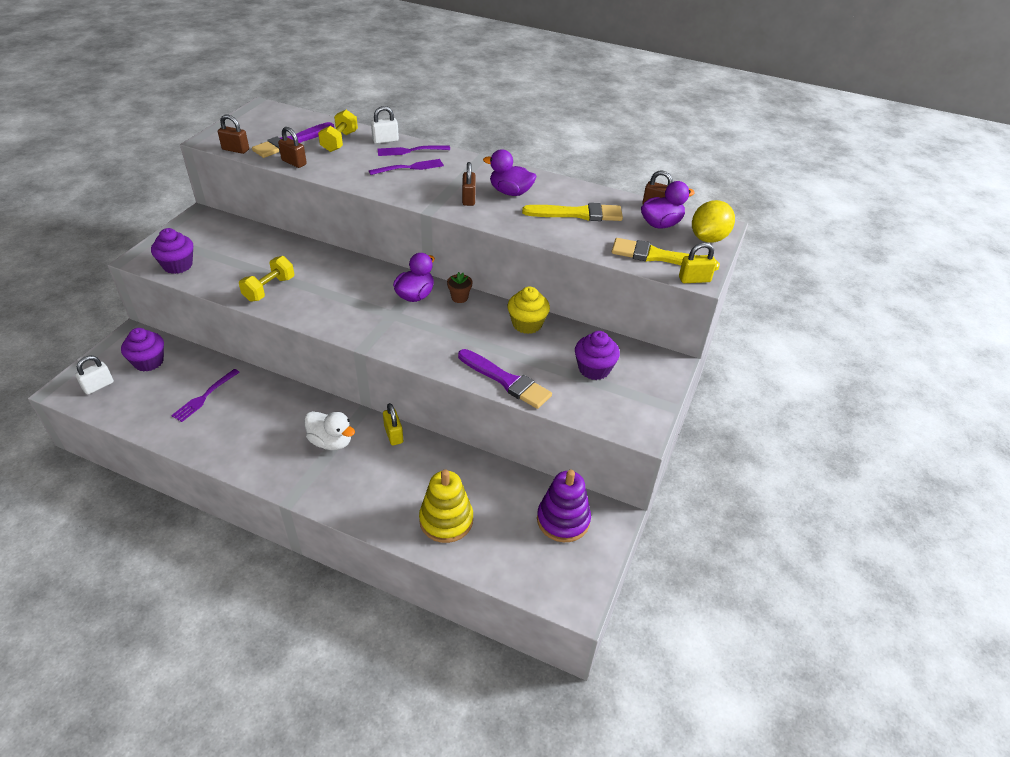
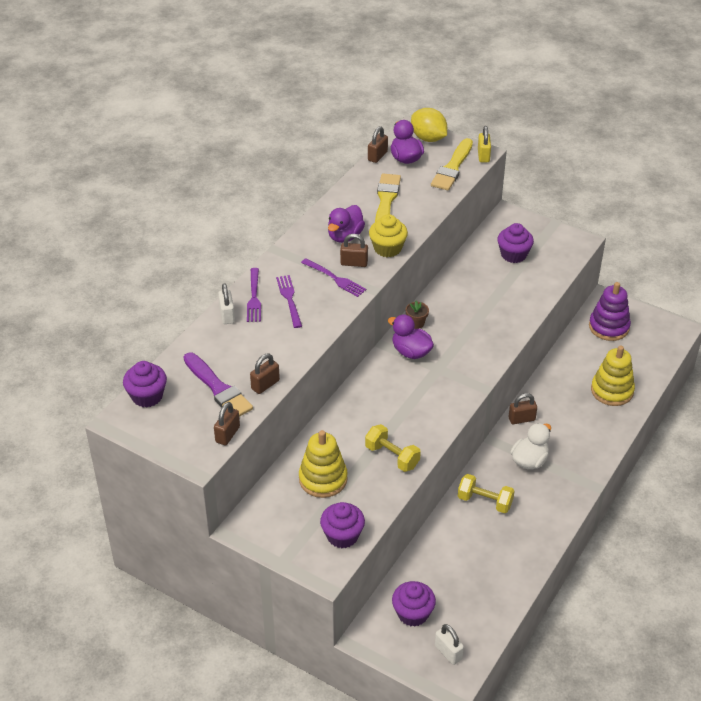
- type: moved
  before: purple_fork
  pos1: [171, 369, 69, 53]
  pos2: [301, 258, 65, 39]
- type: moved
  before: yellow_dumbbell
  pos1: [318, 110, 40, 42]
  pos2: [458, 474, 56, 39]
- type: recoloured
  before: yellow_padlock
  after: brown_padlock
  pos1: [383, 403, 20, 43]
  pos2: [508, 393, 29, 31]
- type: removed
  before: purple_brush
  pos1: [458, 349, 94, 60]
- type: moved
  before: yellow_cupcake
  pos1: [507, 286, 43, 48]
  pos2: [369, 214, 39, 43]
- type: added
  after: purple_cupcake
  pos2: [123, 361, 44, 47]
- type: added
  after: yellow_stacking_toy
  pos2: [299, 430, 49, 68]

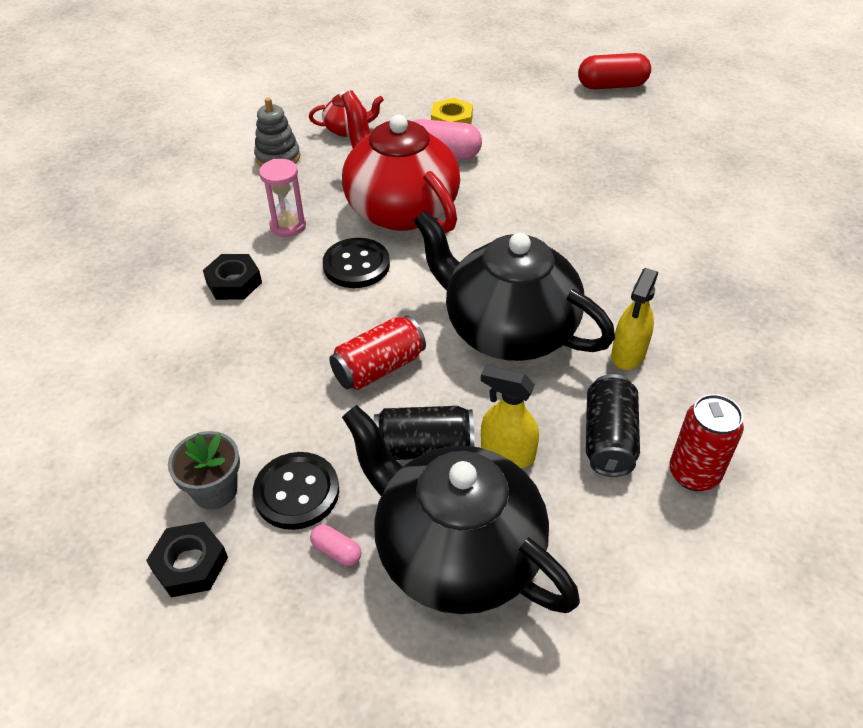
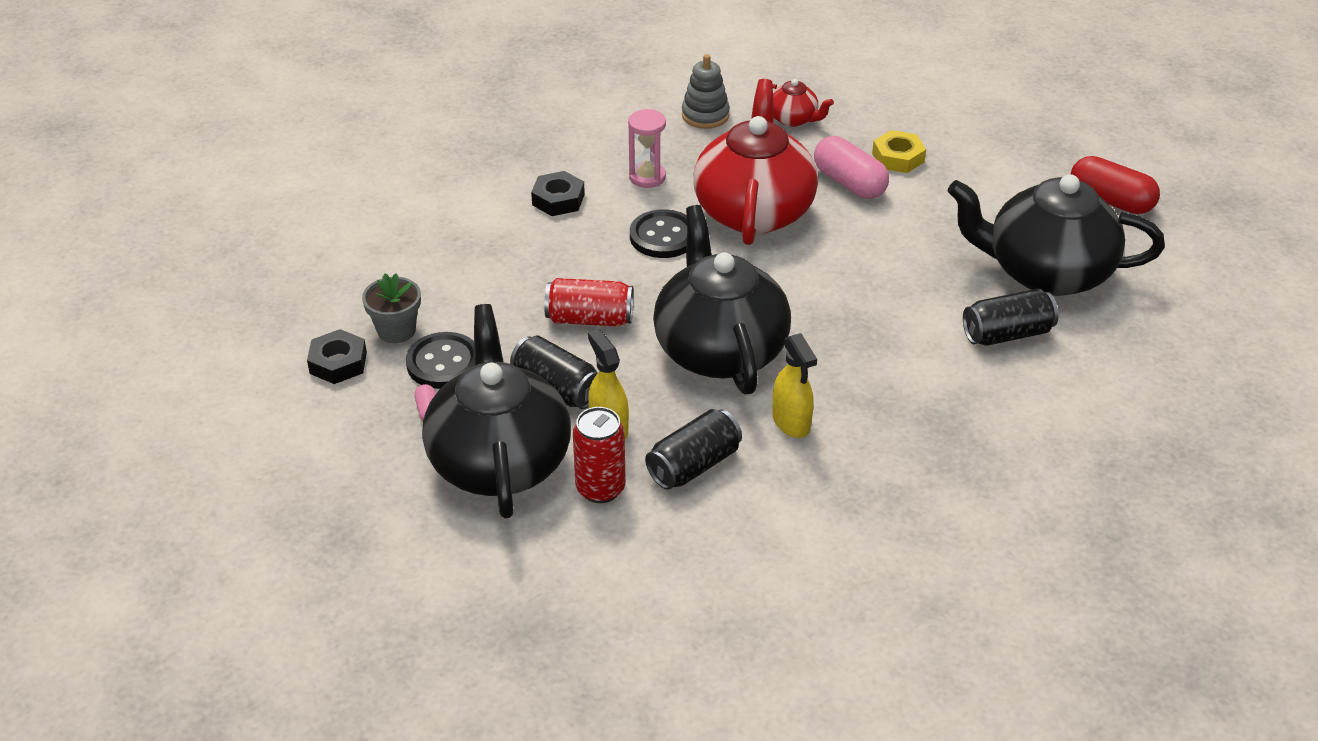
- type: turned
  before: yellow_spray_bottle
  pos1: [611, 268, 47, 102]
  pos2: [772, 333, 45, 105]
  turn: -90
- type: moved
  before: red_can
  pos1: [669, 394, 75, 97]
  pos2: [573, 407, 53, 96]
- type: added
  after: black_teapot
  pos2: [948, 174, 217, 122]
- type: added
  after: black_can
  pos2: [963, 289, 96, 57]

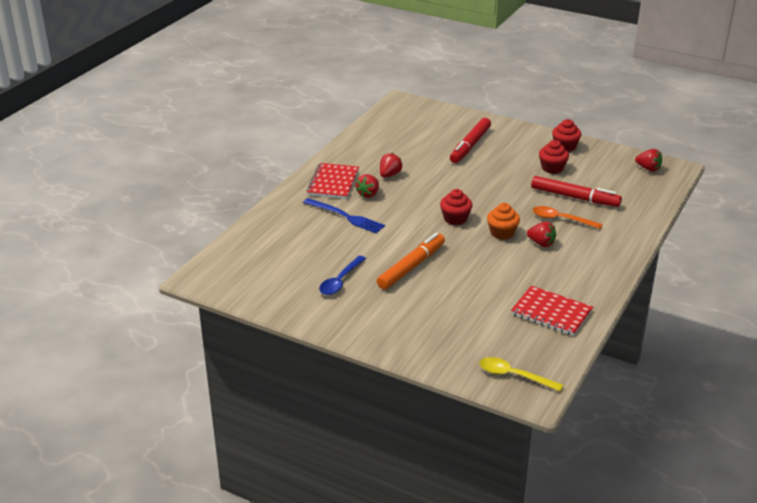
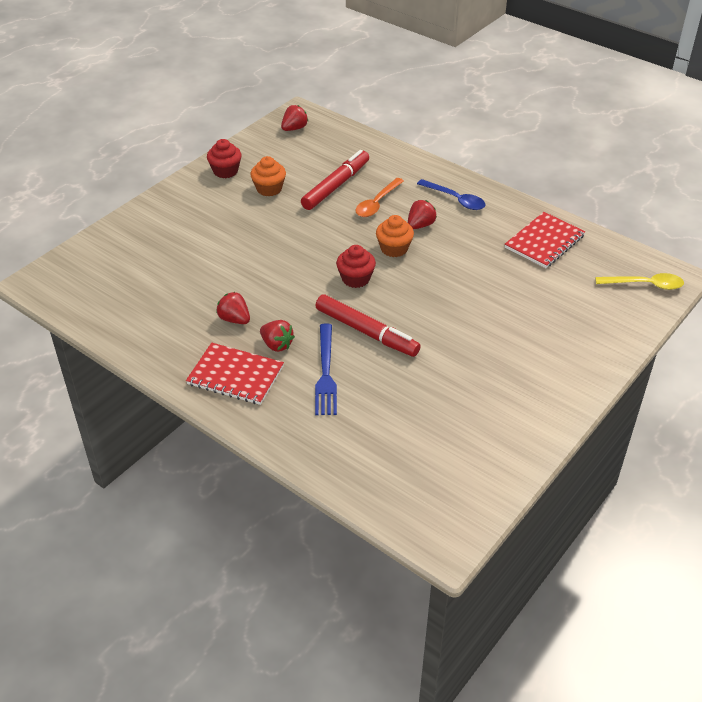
- type: turned
  before: blue_fork
  pos1: [303, 198, 82, 36]
  pos2: [315, 323, 22, 92]
  turn: 135
- type: moved
  before: blue_spoon
  pos1: [319, 256, 47, 39]
  pos2: [417, 179, 69, 31]
- type: removed
  before: orange_marker
  pos1: [377, 233, 68, 57]
- type: moved
  before: red_marker
  pos1: [450, 118, 41, 45]
  pos2: [315, 294, 106, 63]
- type: turned
  before: yellow_spoon
  pos1: [479, 357, 84, 35]
  pos2: [595, 273, 89, 17]
  turn: -120
- type: recoloured
  before: red_cupcake
  after: orange_cupcake
  pos1: [539, 140, 30, 34]
  pos2: [251, 156, 35, 40]

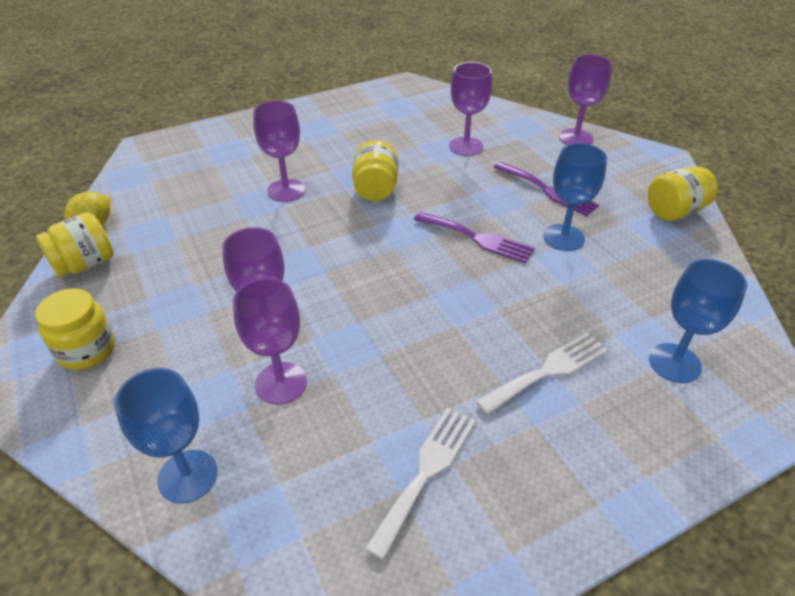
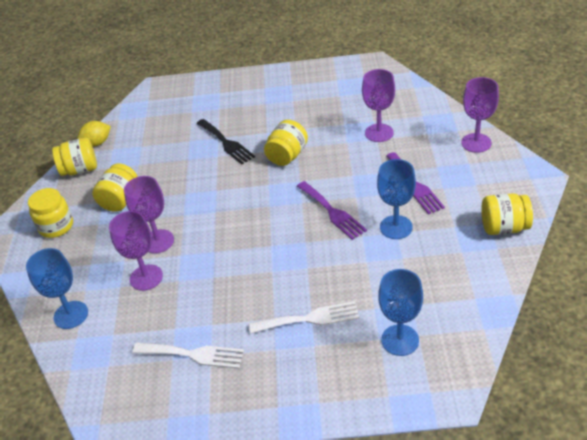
- type: replaced
  before: purple_goblet
  after: black_fork
  pos1: [253, 101, 52, 101]
  pos2: [196, 119, 59, 45]
- type: turned
  before: white_fork
  pos1: [365, 407, 111, 153]
  pos2: [132, 342, 112, 27]
  turn: 45
- type: added
  after: yellow_jar
  pos2: [92, 163, 46, 49]

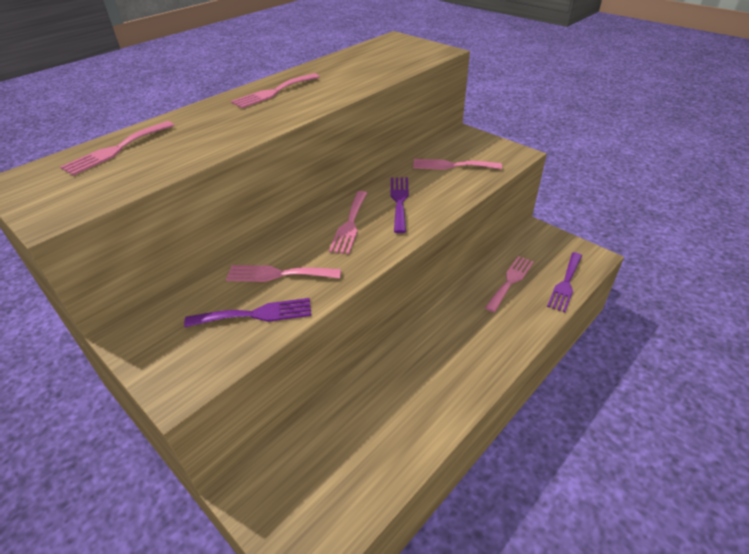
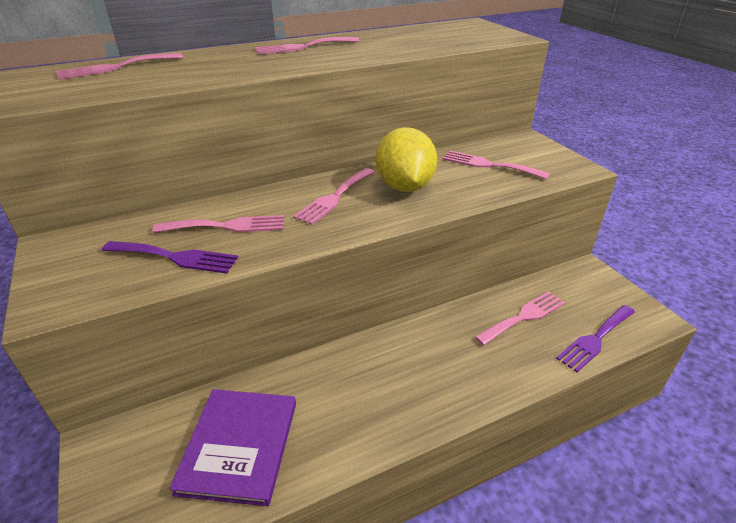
- type: turned
  before: pink_fork
  pos1: [226, 265, 115, 17]
  pos2: [152, 215, 132, 18]
  turn: 150
- type: replaced
  before: purple_fork
  after: yellow_lemon
  pos1: [390, 177, 19, 56]
  pos2: [376, 127, 61, 65]
- type: added
  after: purple_book
  pos2: [169, 389, 127, 117]

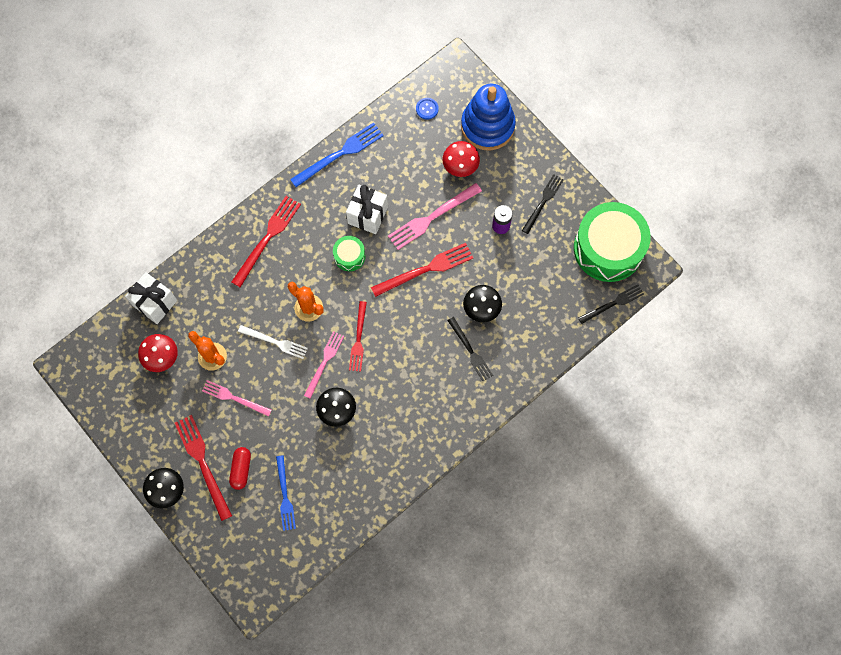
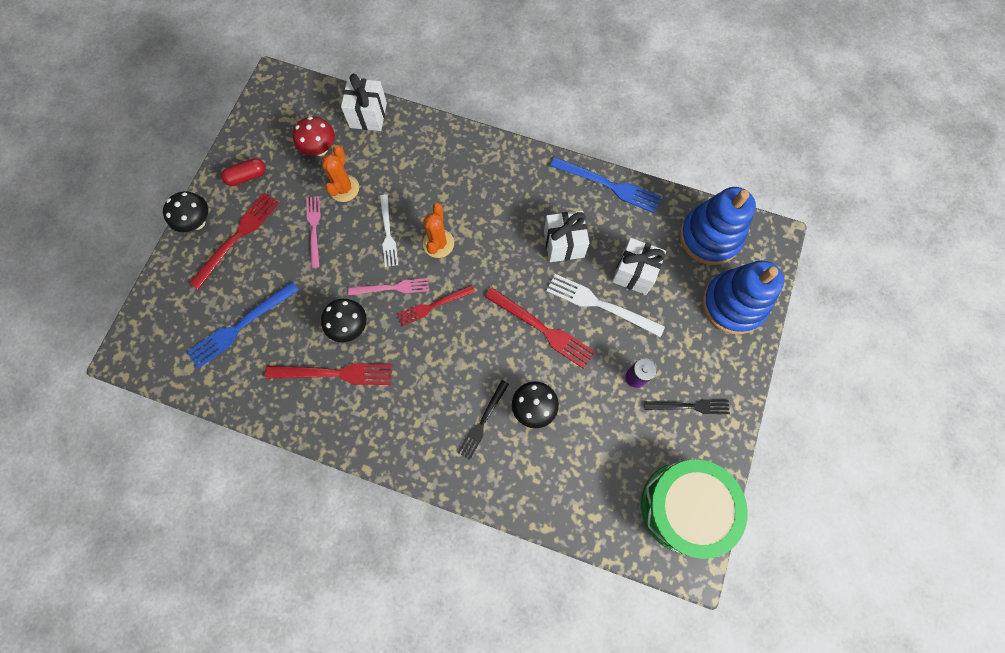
- type: moved
  before: red_capsule
  pos1: [229, 447, 22, 43]
  pos2: [221, 158, 45, 28]
- type: moved
  before: red_fork
  pos1: [231, 196, 70, 91]
  pos2: [265, 363, 127, 22]
- type: resized
  before: blue_fork
  pos1: [276, 455, 20, 76]
  pos2: [186, 282, 113, 87]
  scale: 1.51
- type: removed
  before: green_drum
  pos1: [333, 236, 32, 35]
- type: recoloured
  before: pink_fork
  after: white_fork
  pos1: [388, 183, 94, 67]
  pos2: [547, 274, 118, 63]
- type: replaced
  before: blue_button
  after: blue_stacking_toy
  pos1: [416, 98, 23, 21]
  pos2: [680, 187, 76, 78]
- type: removed
  before: red_mushroom
  pos1: [442, 141, 38, 36]
- type: removed
  before: black_fork
  pos1: [578, 284, 66, 40]
- type: added
  after: white_gift
  pos2: [612, 238, 54, 57]

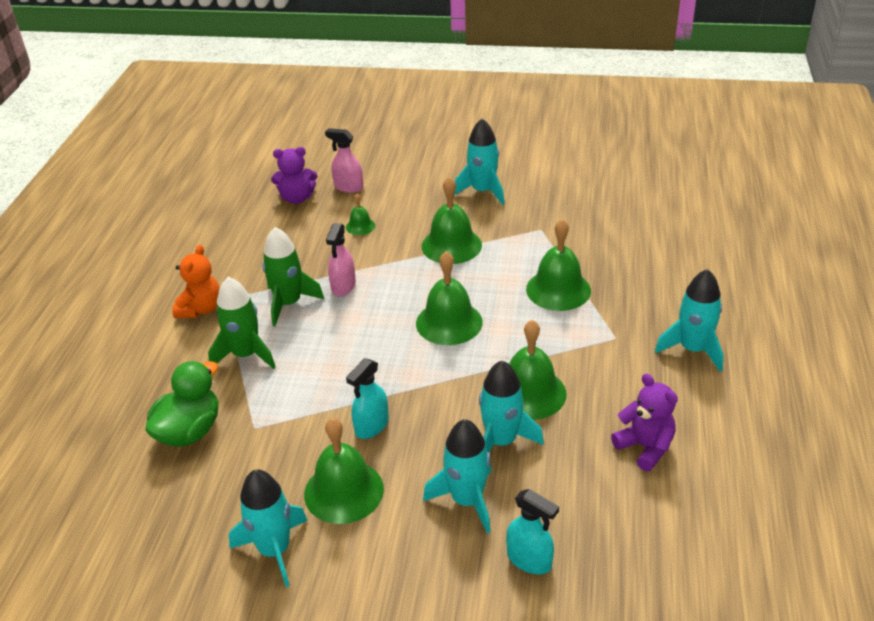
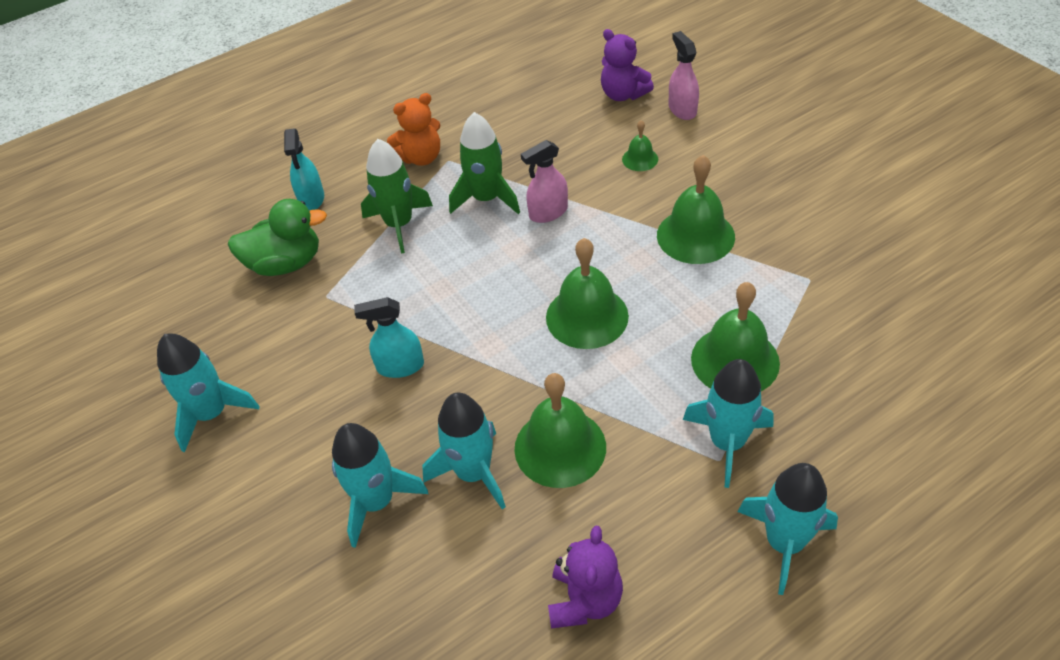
- type: removed
  before: green_bell
  pos1: [304, 418, 80, 106]
- type: moved
  before: turquoise_rocket
  pos1: [454, 118, 50, 87]
  pos2: [683, 359, 91, 129]
- type: moved
  before: turquoise_spray_bottle
  pos1: [506, 489, 53, 85]
  pos2: [284, 128, 40, 83]

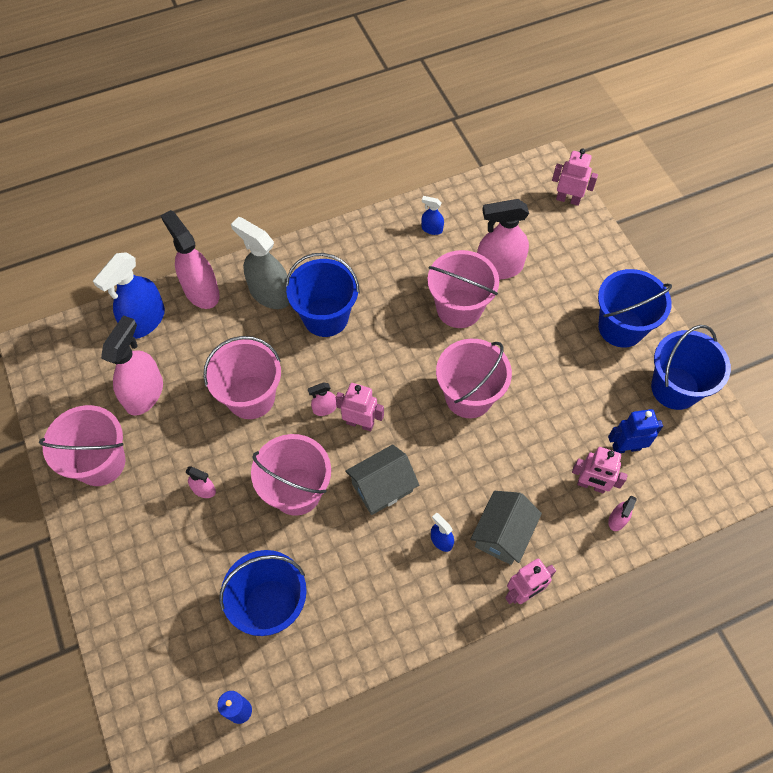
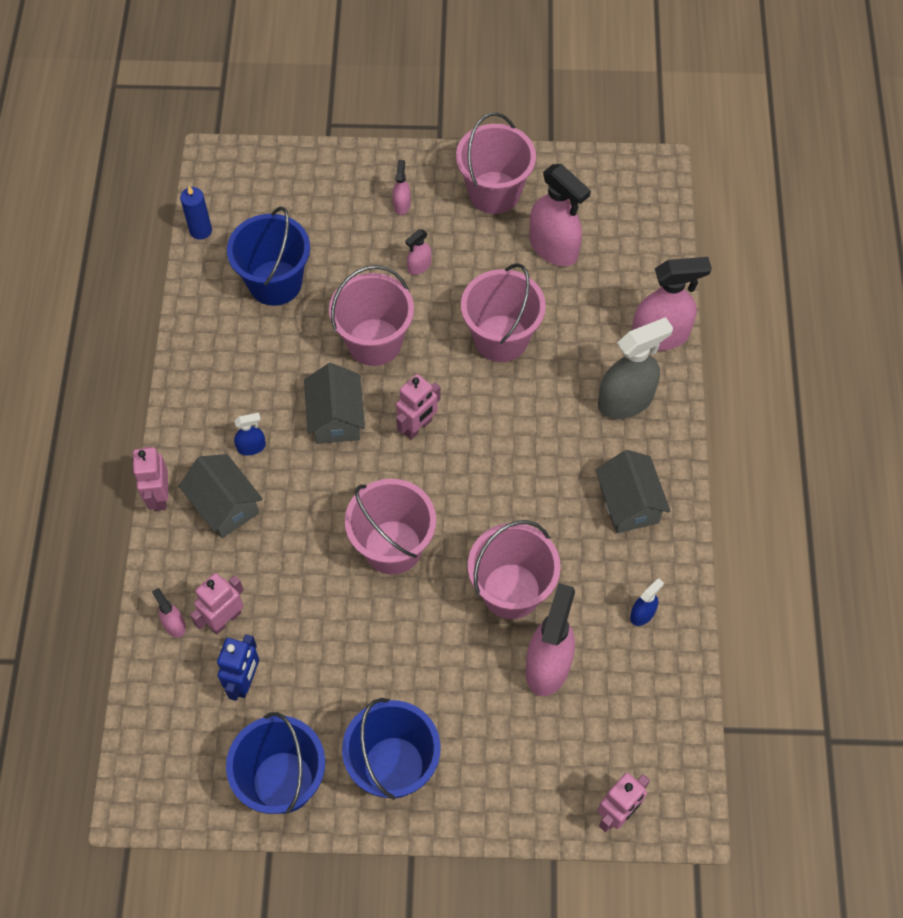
- type: removed
  before: blue_spray_bottle
  pos1: [93, 252, 72, 87]
- type: removed
  before: blue_bucket
  pos1: [286, 253, 74, 84]
- type: moved
  before: pink_spray_bottle
  pos1: [308, 383, 29, 33]
  pos2: [392, 160, 19, 55]
- type: added
  after: grey_house
  pos2: [595, 450, 76, 83]

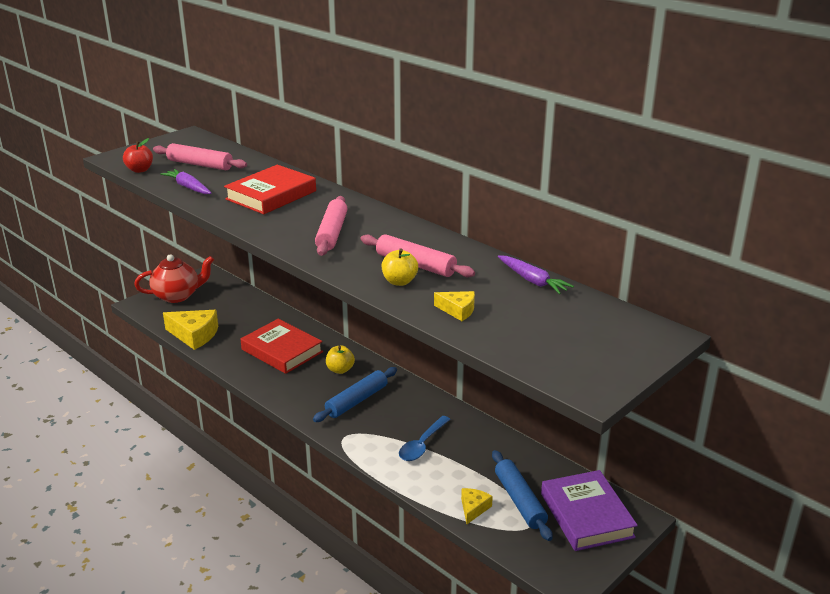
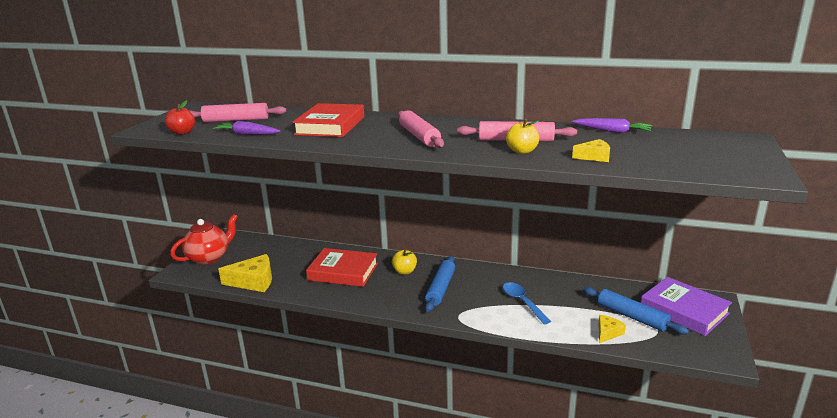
- type: turned
  before: blue_spoon
  pos1: [399, 416, 52, 45]
  pos2: [503, 282, 48, 42]
  turn: 150
- type: turned
  before: yellow_cheese
  pos1: [461, 488, 32, 36]
  pos2: [598, 315, 28, 28]
  turn: 45

